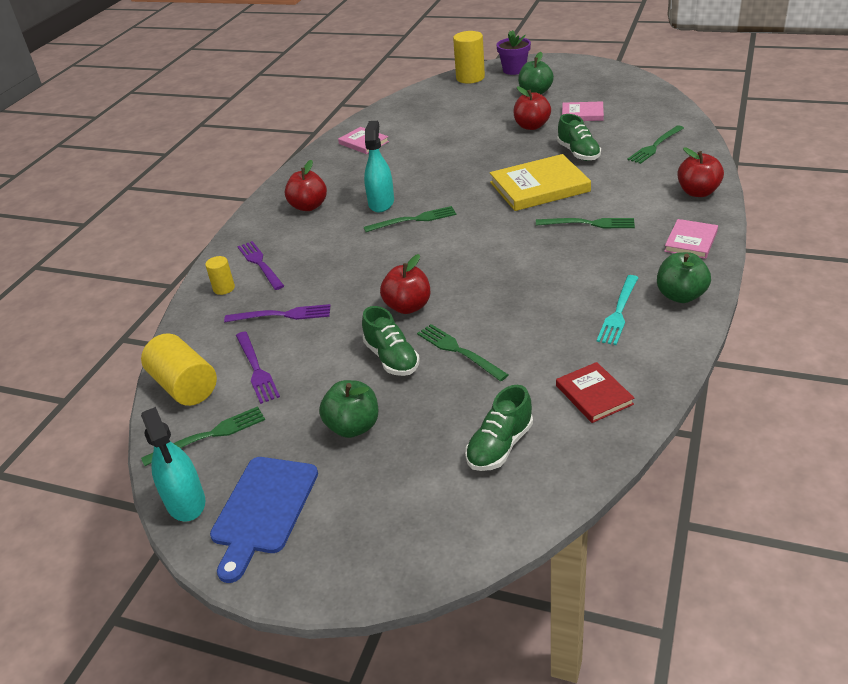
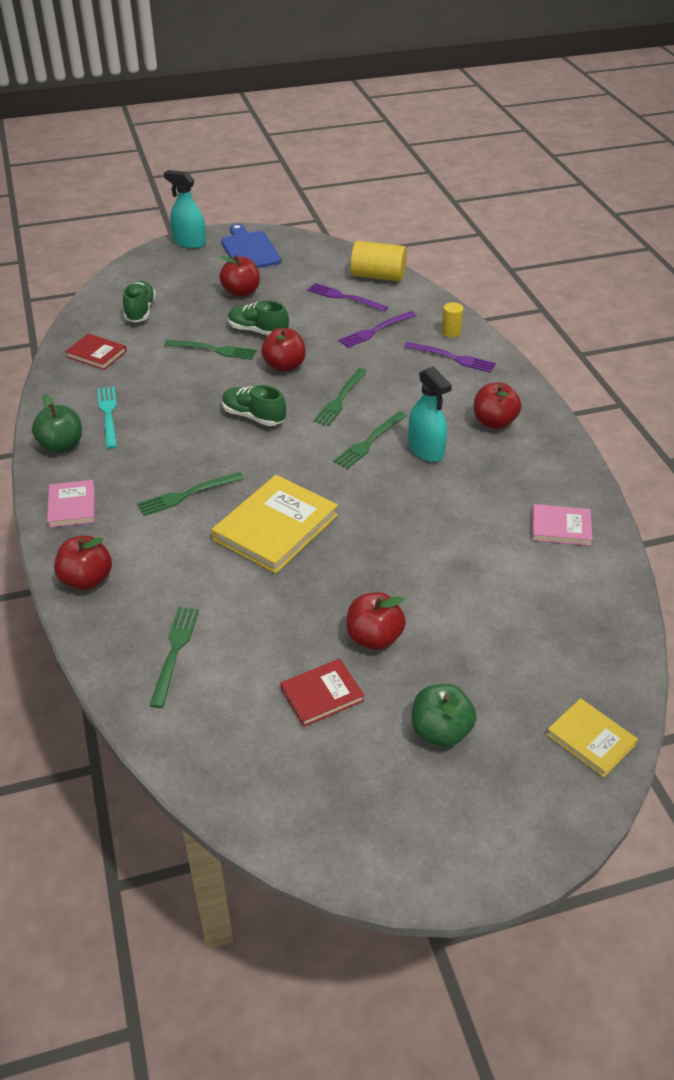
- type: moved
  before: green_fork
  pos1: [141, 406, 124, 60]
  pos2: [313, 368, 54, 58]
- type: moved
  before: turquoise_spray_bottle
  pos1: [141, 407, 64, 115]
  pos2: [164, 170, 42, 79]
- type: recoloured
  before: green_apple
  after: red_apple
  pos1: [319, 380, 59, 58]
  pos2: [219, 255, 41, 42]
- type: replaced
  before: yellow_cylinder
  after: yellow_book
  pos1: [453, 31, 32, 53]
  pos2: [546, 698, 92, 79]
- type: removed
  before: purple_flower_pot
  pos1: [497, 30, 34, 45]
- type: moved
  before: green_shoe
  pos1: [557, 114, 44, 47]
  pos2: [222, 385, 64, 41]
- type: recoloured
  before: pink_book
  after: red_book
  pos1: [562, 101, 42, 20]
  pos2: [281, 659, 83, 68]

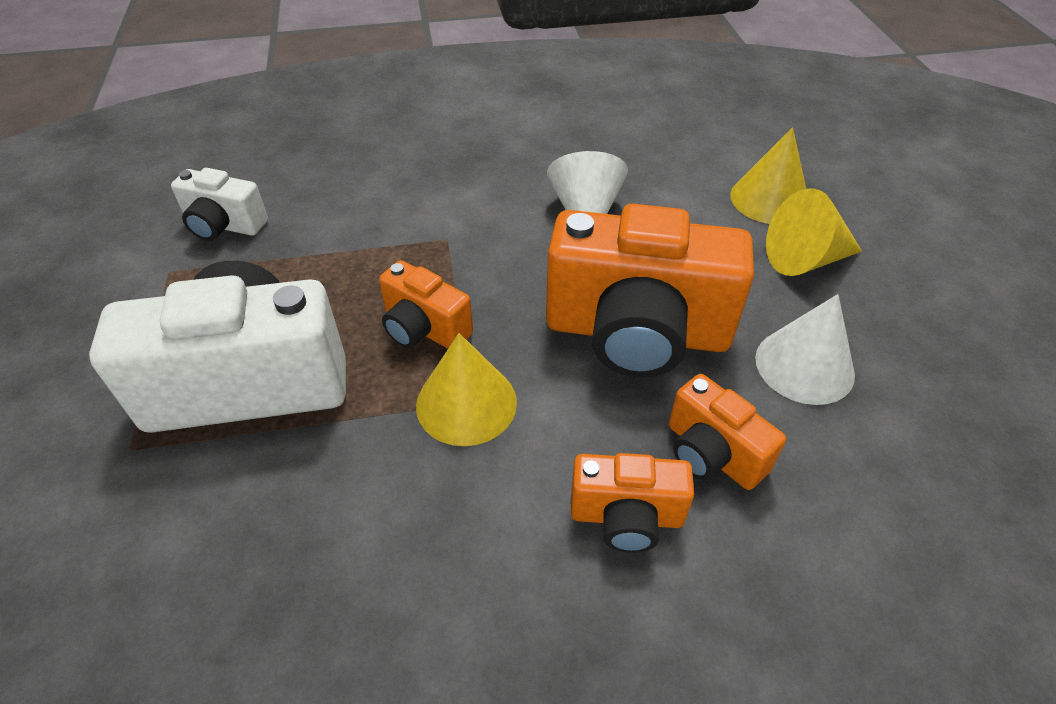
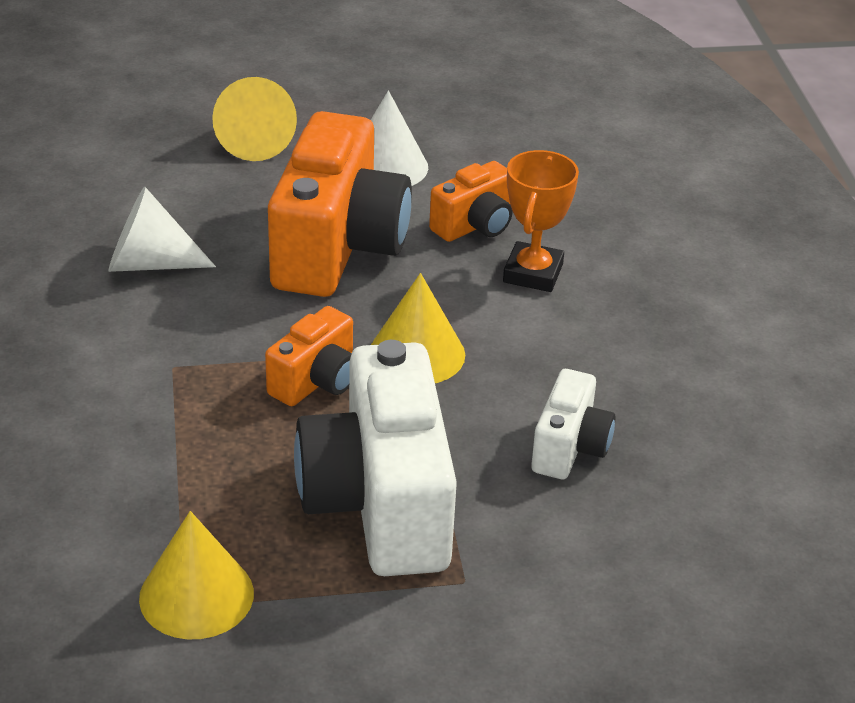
- type: moved
  before: white_camera
  pos1: [171, 168, 97, 73]
  pos2: [531, 369, 84, 110]
- type: replaced
  before: orange_camera
  after: orange_trophy
  pos1: [571, 453, 123, 100]
  pos2: [503, 150, 76, 142]
- type: moved
  before: yellow_cone
  pos1: [730, 127, 76, 97]
  pos2: [139, 511, 115, 128]

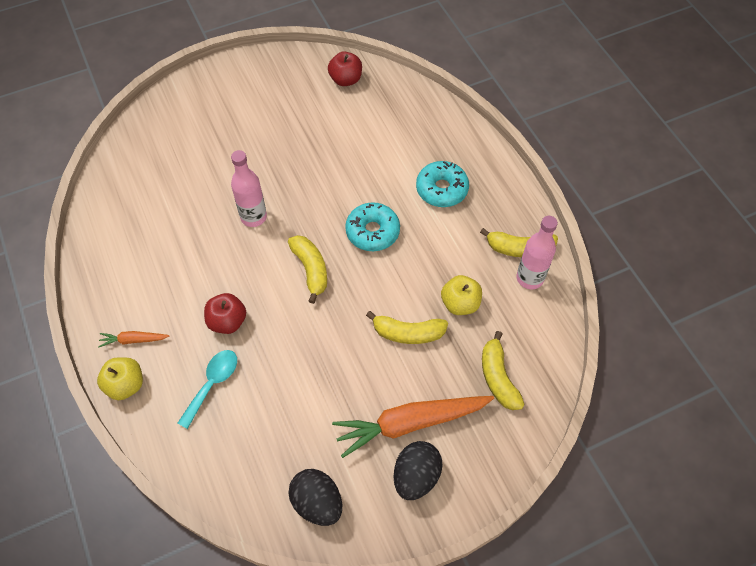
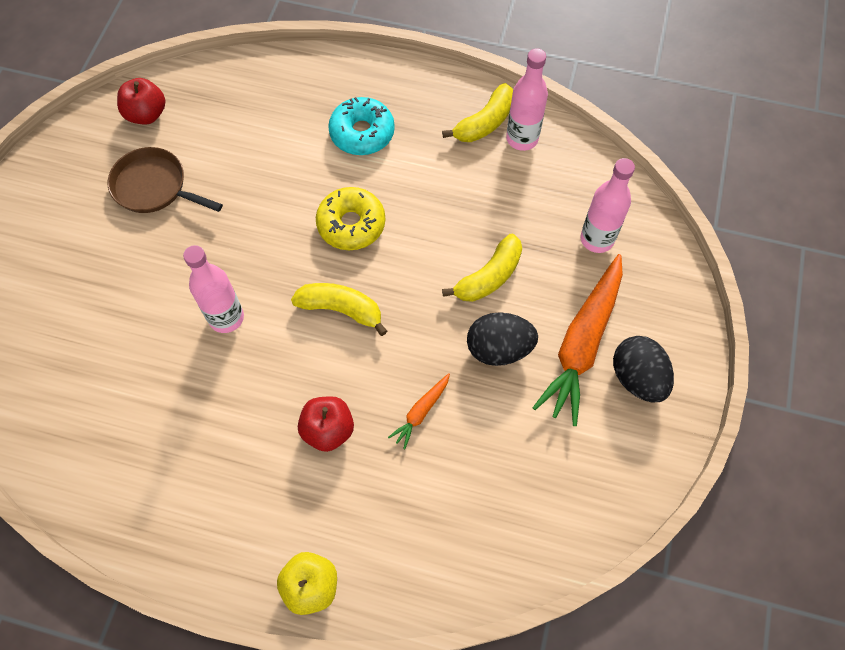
- type: moved
  before: orange_carrot
  pos1: [98, 331, 72, 16]
  pos2: [388, 373, 62, 76]
- type: removed
  before: turquoise_spoon
  pos1: [177, 350, 60, 79]
- type: moved
  before: black_egg
  pos1: [288, 469, 54, 57]
  pos2: [467, 312, 71, 54]
- type: recoloured
  before: turquoise_donut
  after: yellow_donut
  pos1: [345, 202, 55, 49]
  pos2: [316, 187, 69, 63]
- type: removed
  before: yellow_apple
  pos1: [441, 275, 41, 40]
- type: replaced
  before: yellow_banana
  after: pink_bottle
  pos1: [482, 331, 43, 79]
  pos2: [581, 158, 54, 95]
- type: added
  after: brown_pan
  pos2: [108, 147, 115, 66]

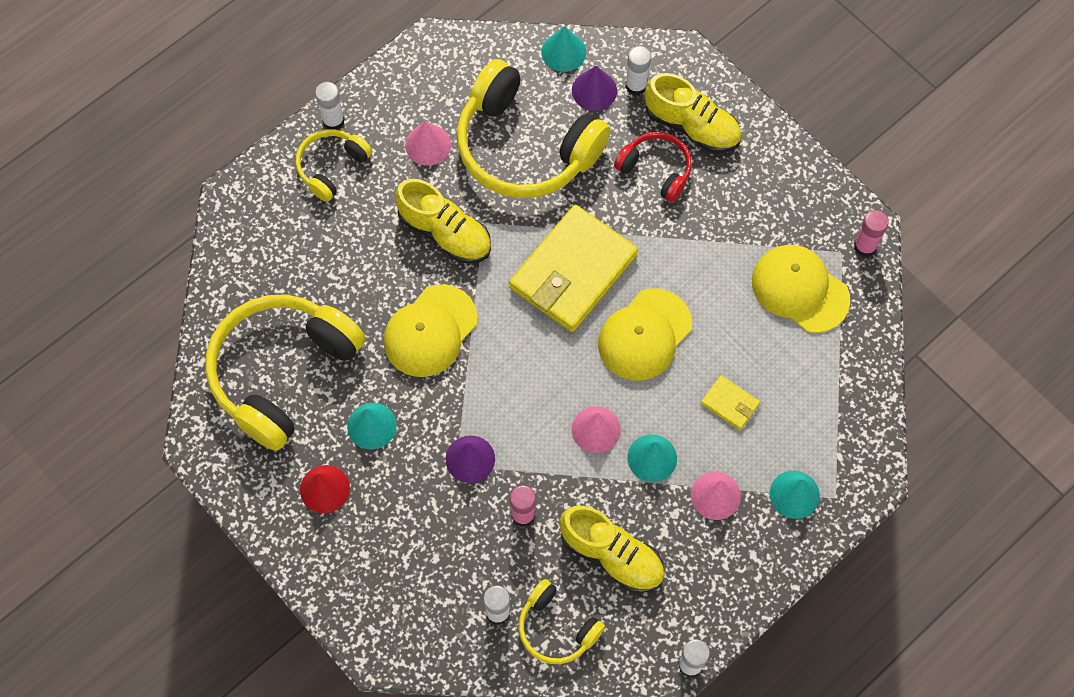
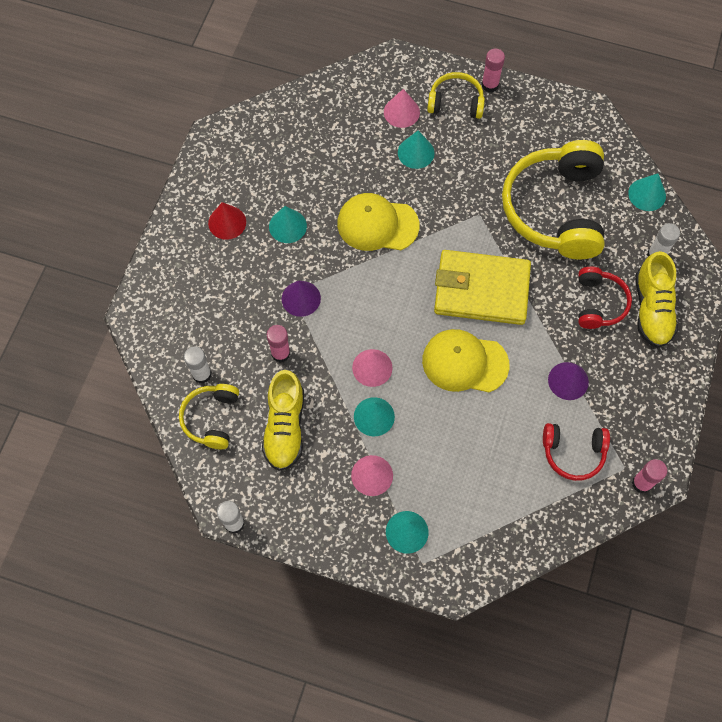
- type: removed
  before: yellow_headphones
  pos1: [205, 294, 160, 157]
- type: recoloured
  before: white_glue_stick
  after: pink_glue_stick
  pos1: [315, 82, 30, 48]
  pos2: [482, 49, 23, 44]
- type: removed
  before: yellow_shoe
  pos1: [395, 179, 96, 85]
- type: moved
  before: pink_cone
  pos1: [405, 121, 46, 45]
  pos2: [384, 89, 36, 39]
- type: moved
  before: purple_cone
  pos1: [572, 66, 45, 45]
  pos2: [548, 362, 41, 38]
- type: removed
  before: yellow_wallet
  pos1: [701, 375, 59, 55]
- type: replaced
  before: yellow_cap
  after: red_headphones
  pos1: [752, 245, 98, 88]
  pos2: [543, 423, 67, 58]
- type: added
  after: turquoise_cone
  pos2: [398, 131, 37, 38]

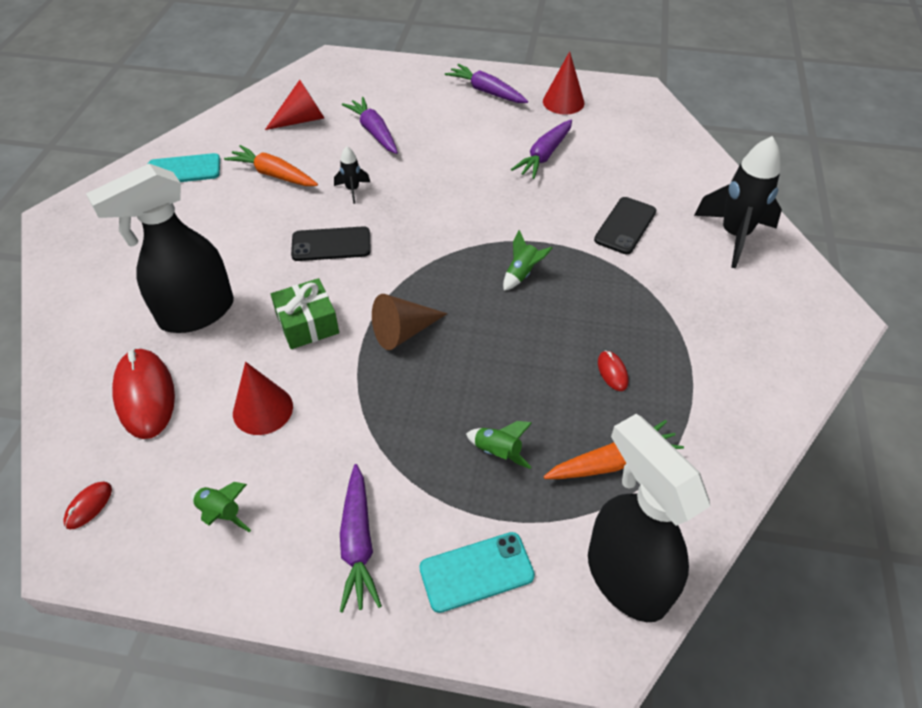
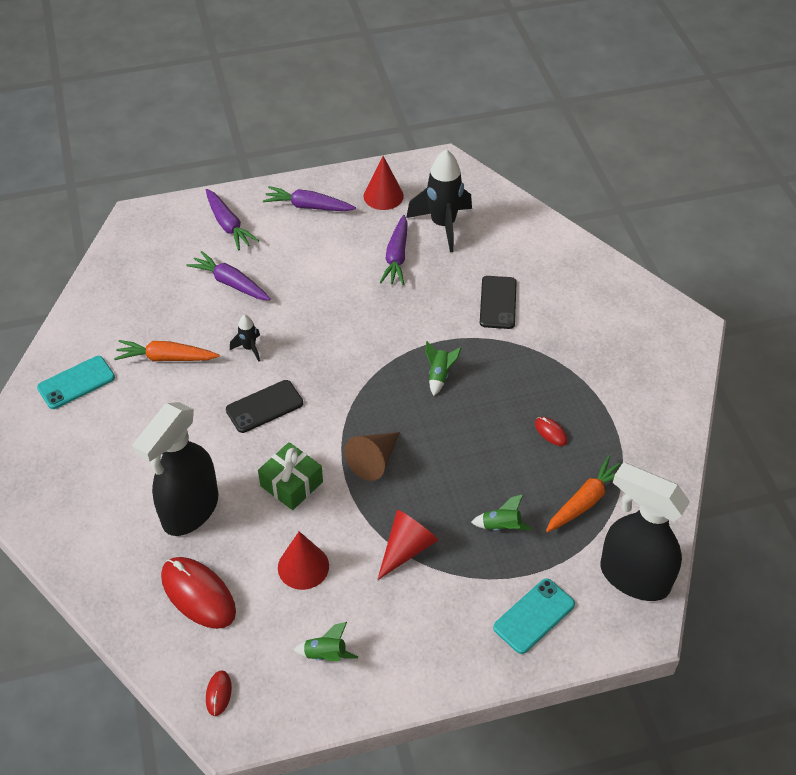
- type: moved
  before: red_cone
  pos1: [265, 80, 59, 50]
  pos2: [377, 510, 61, 70]
- type: moved
  before: purple_carrot
  pos1: [340, 464, 42, 149]
  pos2: [206, 189, 53, 61]
- type: moved
  before: black_rocket
  pos1: [694, 136, 88, 132]
  pos2: [406, 149, 66, 103]

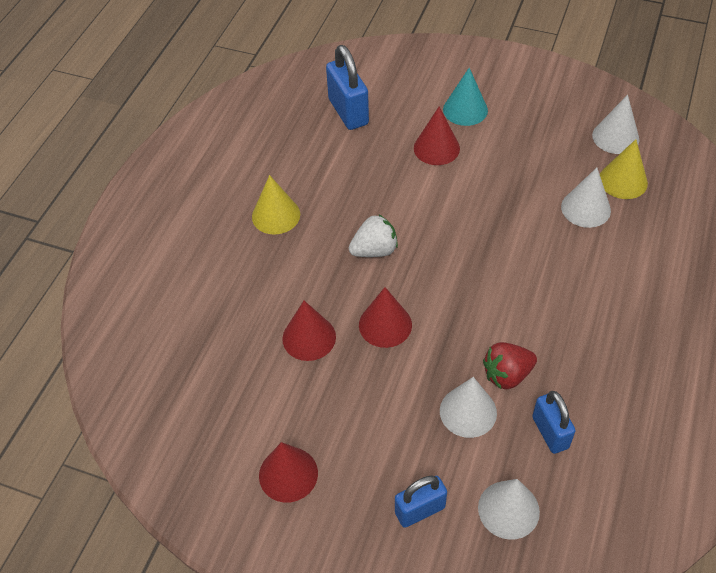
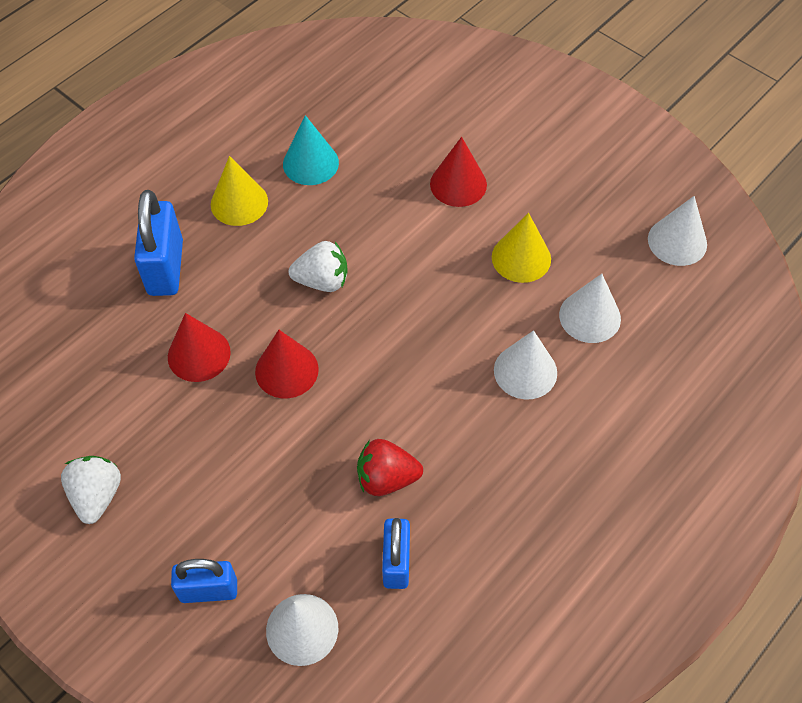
- type: replaced
  before: red_cone
  after: white_strawberry
  pos1: [259, 442, 59, 61]
  pos2: [61, 456, 60, 68]
- type: moved
  before: blue_padlock
  pos1: [326, 45, 43, 85]
  pos2: [134, 190, 49, 106]
- type: moved
  before: white_cone
  pos1: [440, 377, 57, 61]
  pos2: [494, 330, 63, 70]
- type: moved
  before: turquoise_cone
  pos1: [443, 68, 45, 58]
  pos2: [283, 115, 56, 70]
- type: moved
  before: yellow_cone
  pos1: [600, 139, 48, 60]
  pos2: [492, 213, 59, 70]

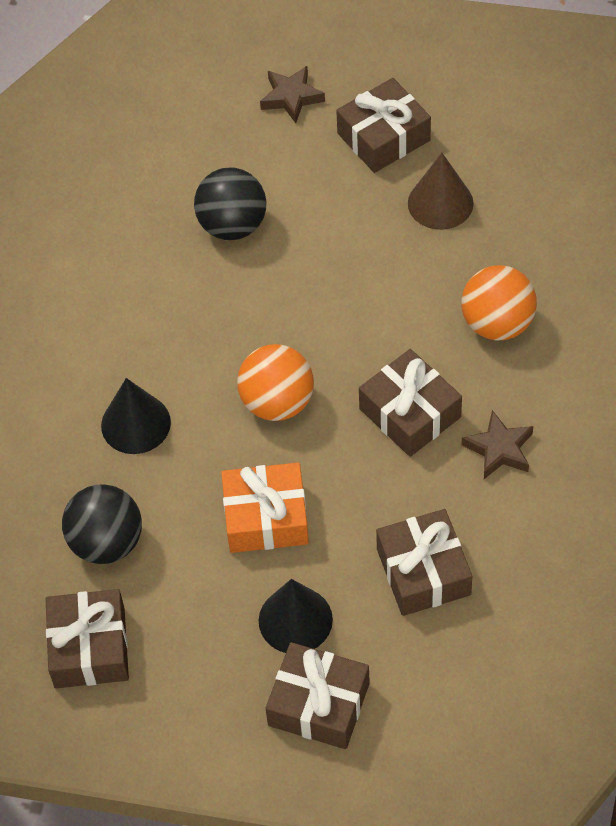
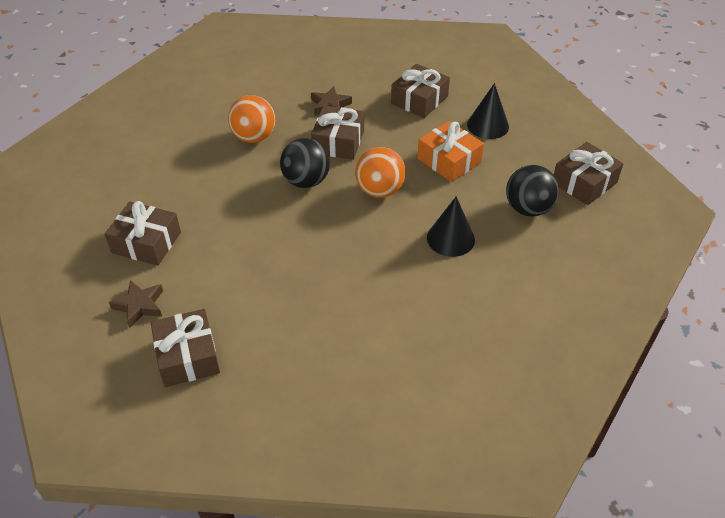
- type: moved
  before: black_ball
  pos1: [194, 168, 72, 72]
  pos2: [280, 138, 50, 50]
- type: moved
  before: brown_gift
  pos1: [265, 642, 105, 107]
  pos2: [151, 309, 69, 78]
- type: removed
  before: brown_cone
  pos1: [408, 153, 65, 77]

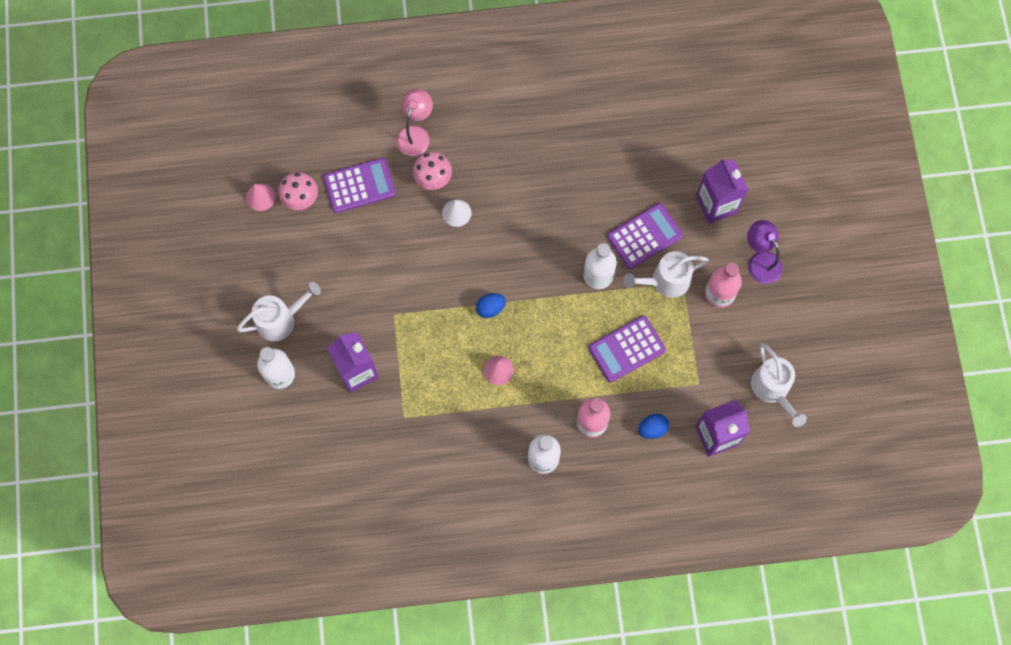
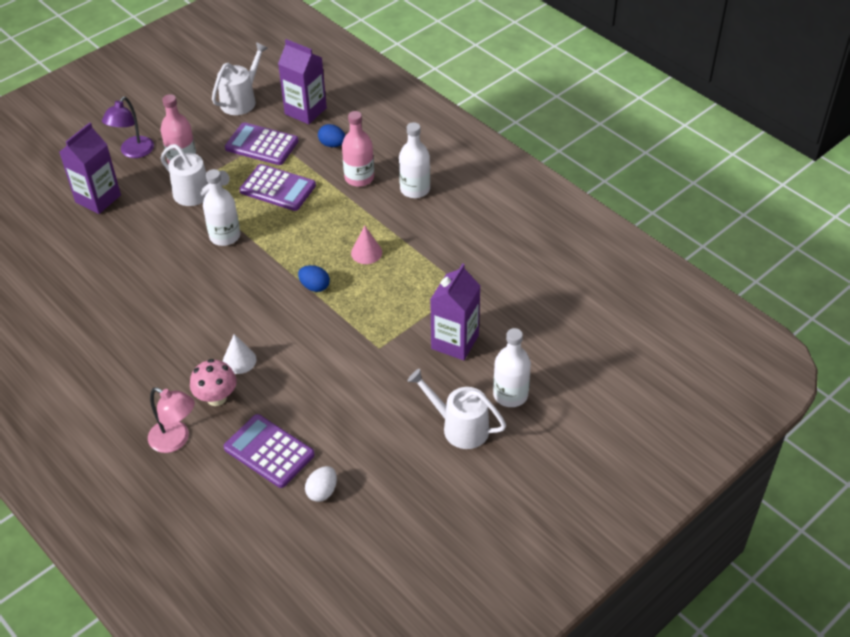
- type: removed
  before: pink_cone
  pos1: [246, 184, 29, 27]
- type: replaced
  before: pink_mushroom
  after: white_egg
  pos1: [278, 172, 40, 38]
  pos2: [305, 466, 32, 36]
- type: turned
  before: pink_lamp
  pos1: [396, 89, 37, 67]
  pos2: [148, 387, 47, 66]
  turn: -135
- type: moved
  before: purple_calculator
  pos1: [607, 203, 76, 66]
  pos2: [225, 122, 73, 43]

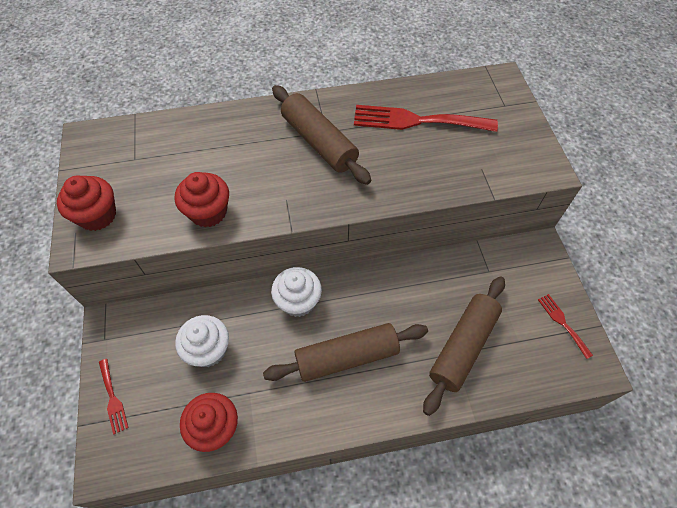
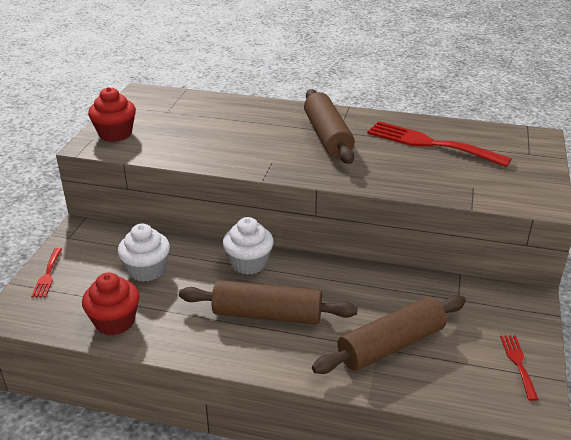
- type: removed
  before: red_cupcake
  pos1: [175, 172, 54, 55]

